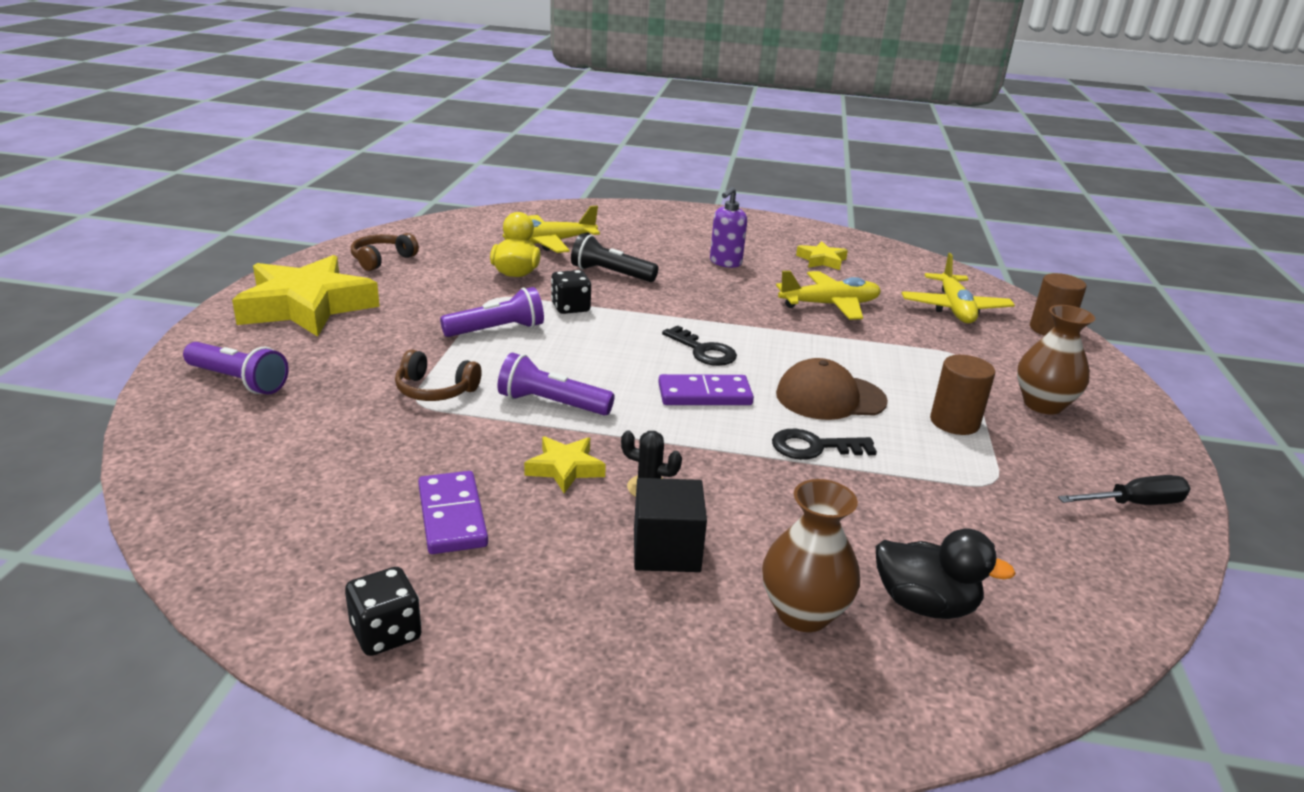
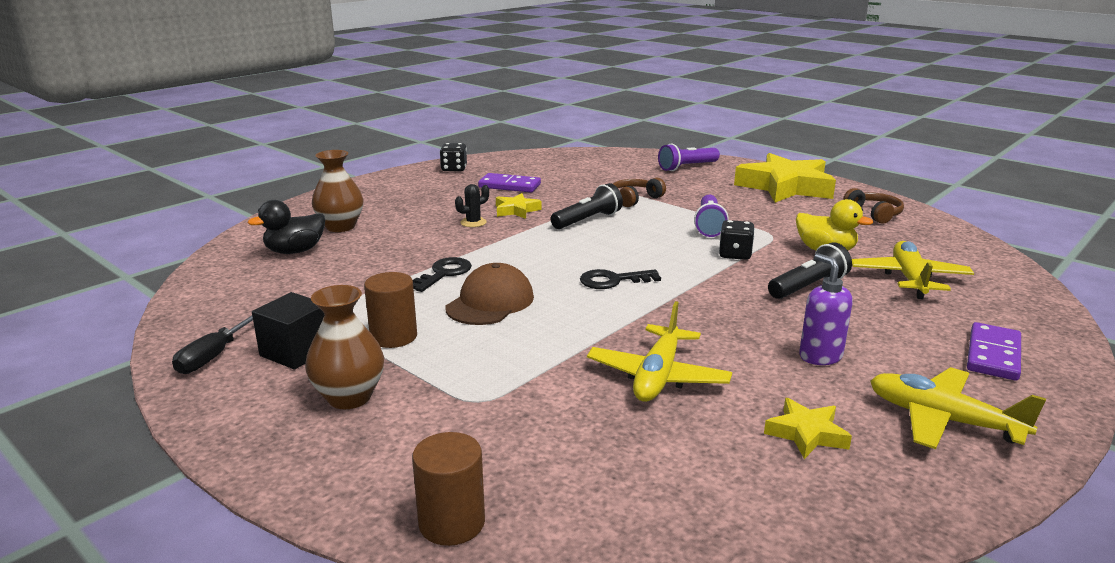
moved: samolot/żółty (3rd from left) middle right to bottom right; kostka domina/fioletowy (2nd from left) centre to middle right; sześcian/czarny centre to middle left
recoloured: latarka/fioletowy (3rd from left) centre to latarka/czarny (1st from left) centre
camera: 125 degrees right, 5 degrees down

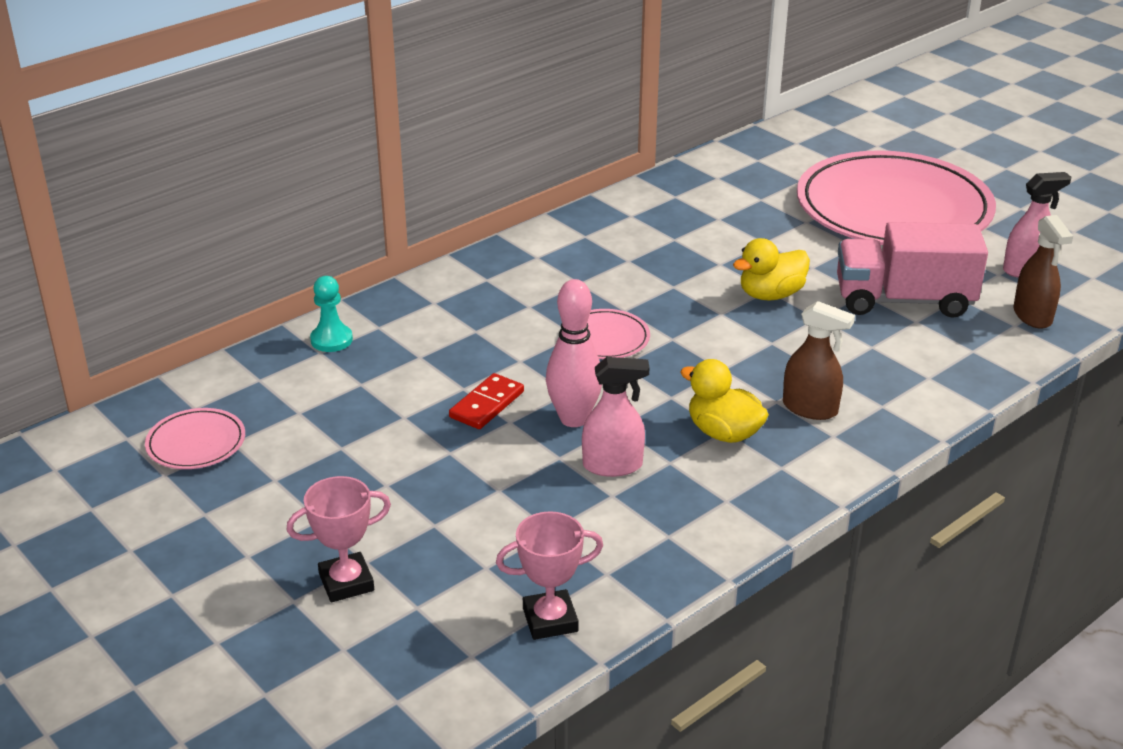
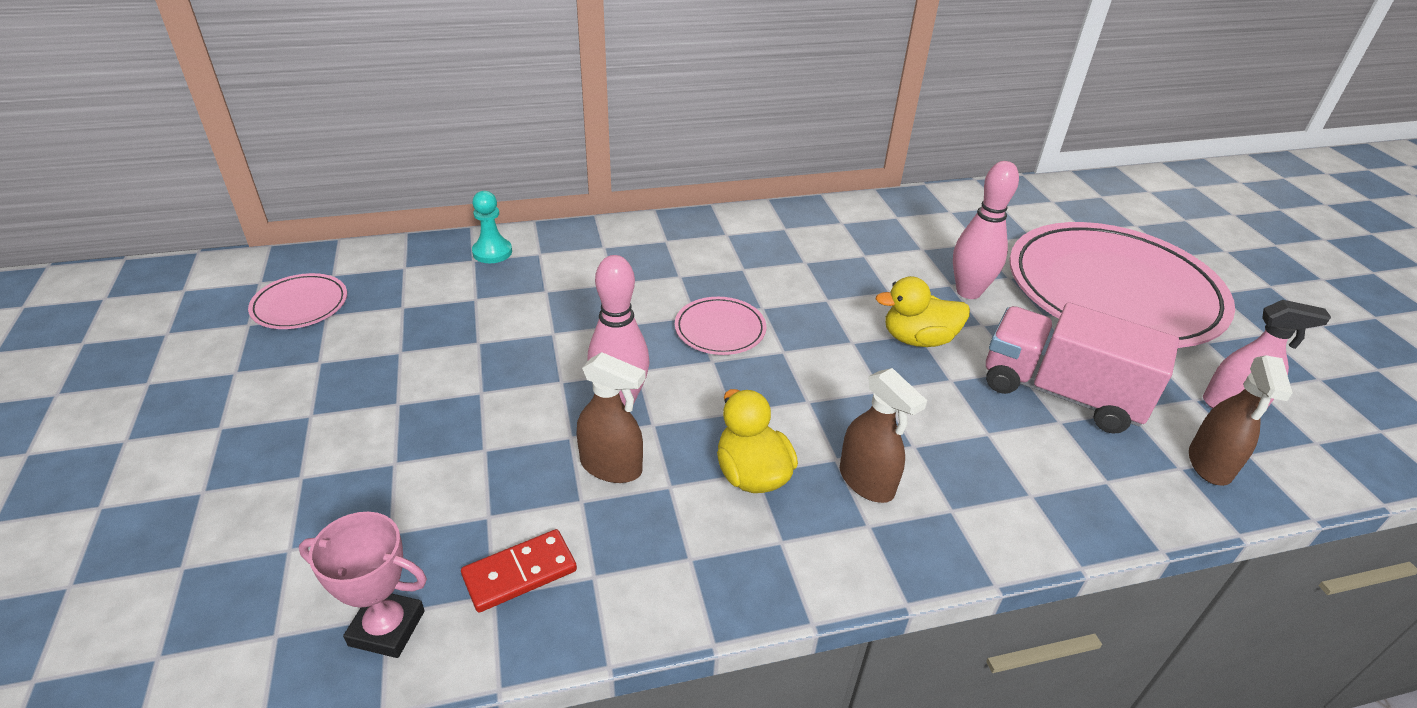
removed: puchar/różowy (1st from left) bottom left
added: kręgiel/różowy (2nd from left) top right
moved: kostka domina/czerwony centre to bottom centre
recoloured: spryskiwacz/różowy (1st from left) centre to spryskiwacz/brązowy (1st from left) centre
camera: 25 degrees right, 5 degrees up

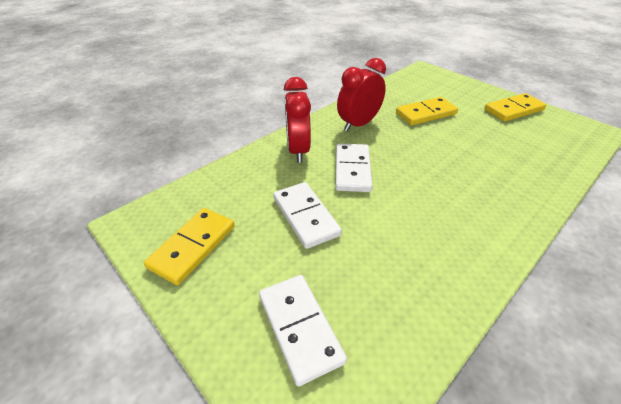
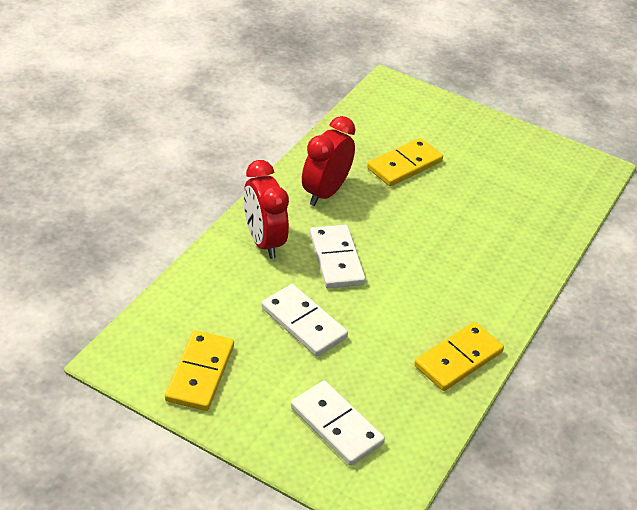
moved: kostka domina/żółty (3rd from left) top right to bottom right
camera: 20 degrees left, 0 degrees up

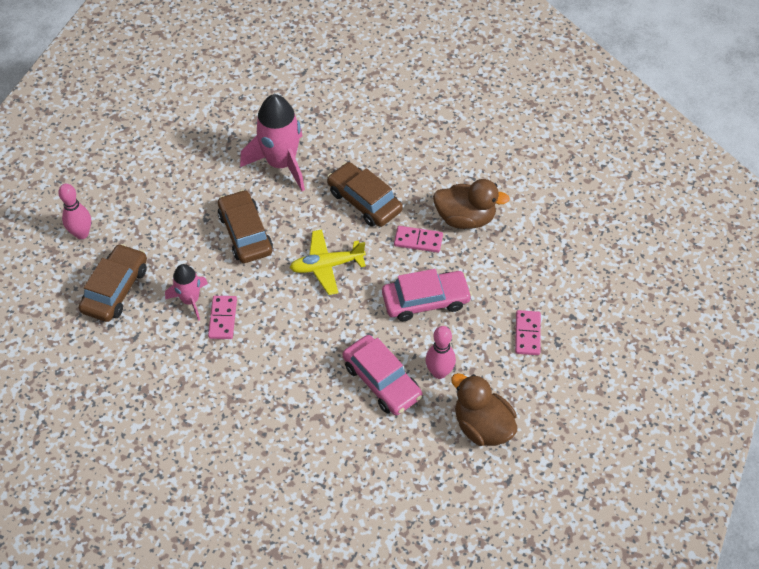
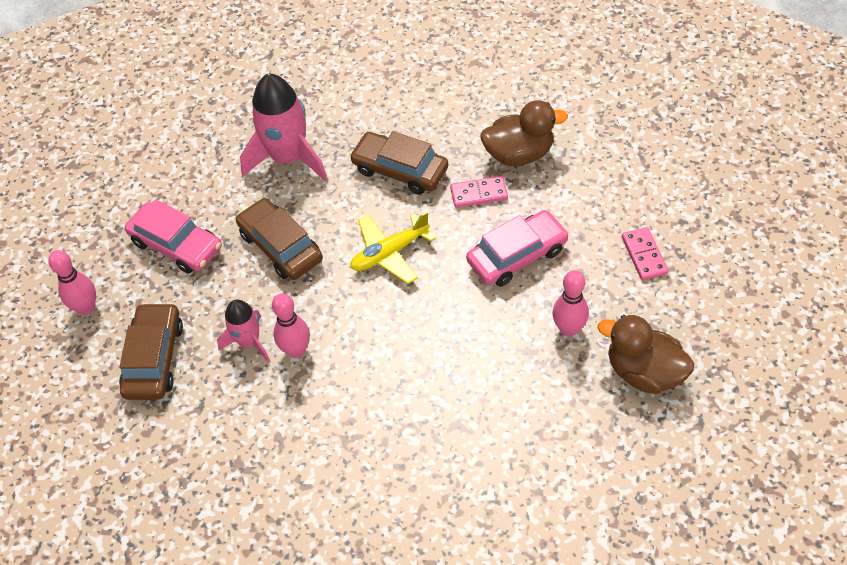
moved: samochód/różowy (1st from left) centre to middle left
replaced: kostka domina/różowy (1st from left) middle left to kręgiel/różowy (2nd from left) centre
camera: 15 degrees left, 0 degrees up

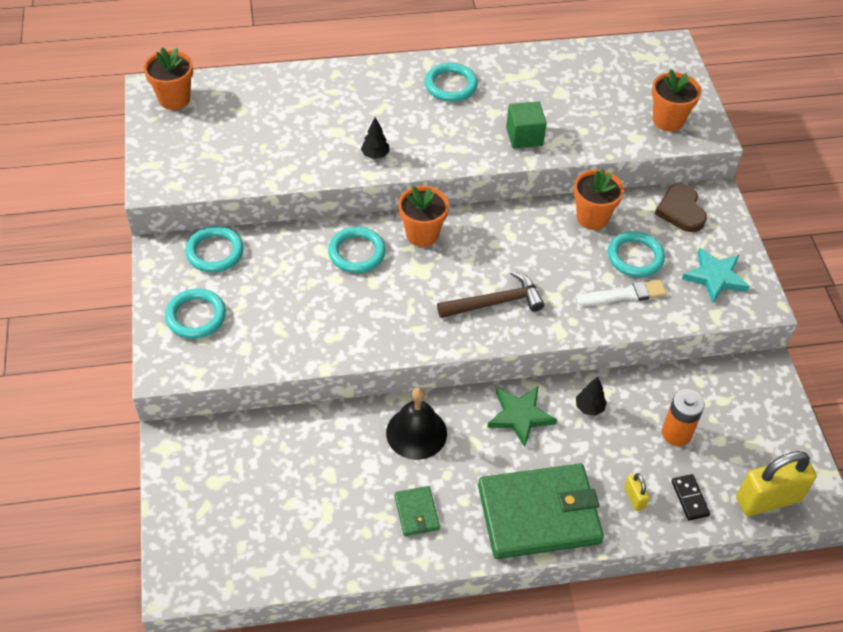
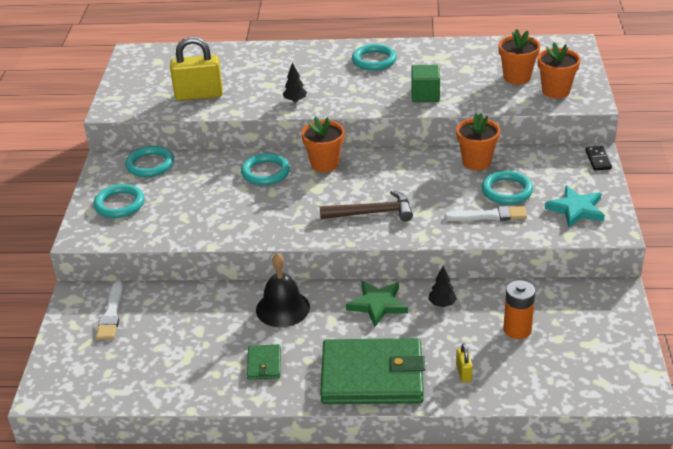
removed: serce/brązowy top right
added: pędzel/biały (1st from left) bottom left
moved: doniczka/pomarańczowy (1st from left in the first image) top left to doniczka/pomarańczowy (3rd from left) top right; kłódka/żółty (2nd from left in the first image) bottom right to kłódka/żółty (1st from left) top left; kostka domina/czarny bottom right to middle right
camera: 15 degrees right, 15 degrees down

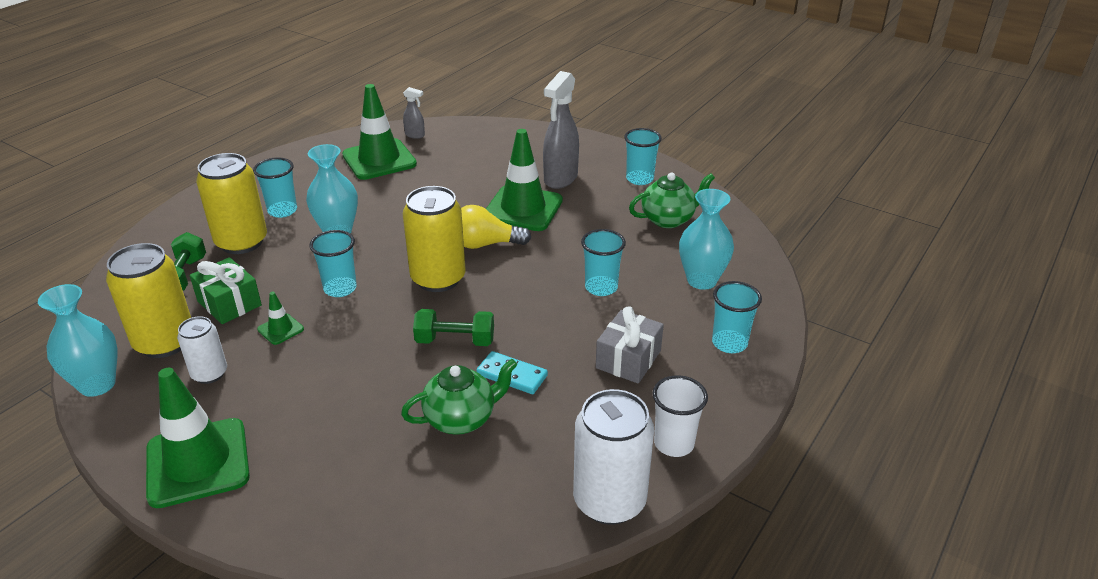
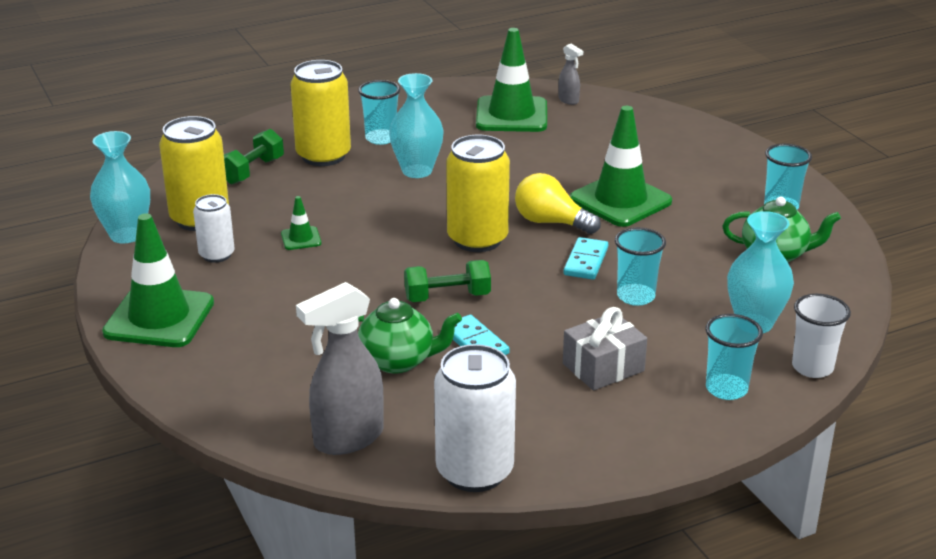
removed: szklanka/turkusowy (2nd from left) middle left; prezent/zielony middle left
added: kostka domina/turkusowy (2nd from left) centre
moved: spryskiwacz/szary (2nd from left in the first image) top centre to spryskiwacz/szary (1st from left) centre; szklanka/biały bottom centre to middle right
turned: hantel/zielony (2nd from left) centre = centre 45 degrees counterclockwise
camera: 30 degrees right, 5 degrees down

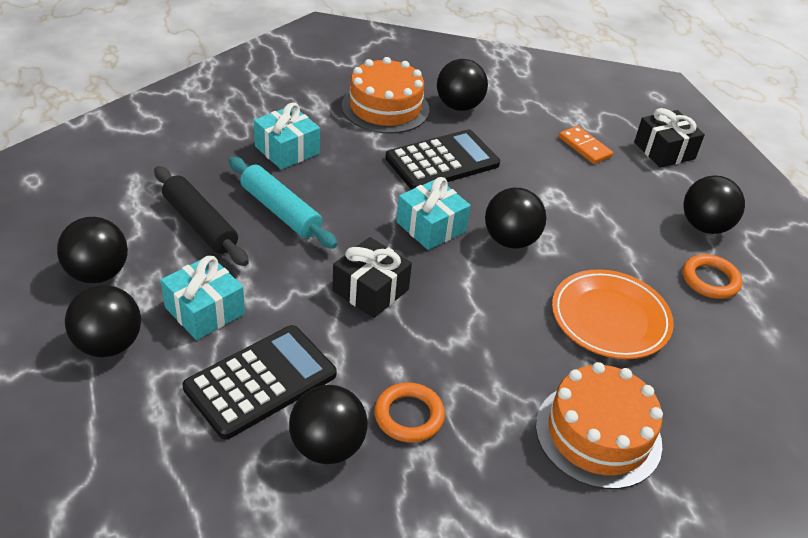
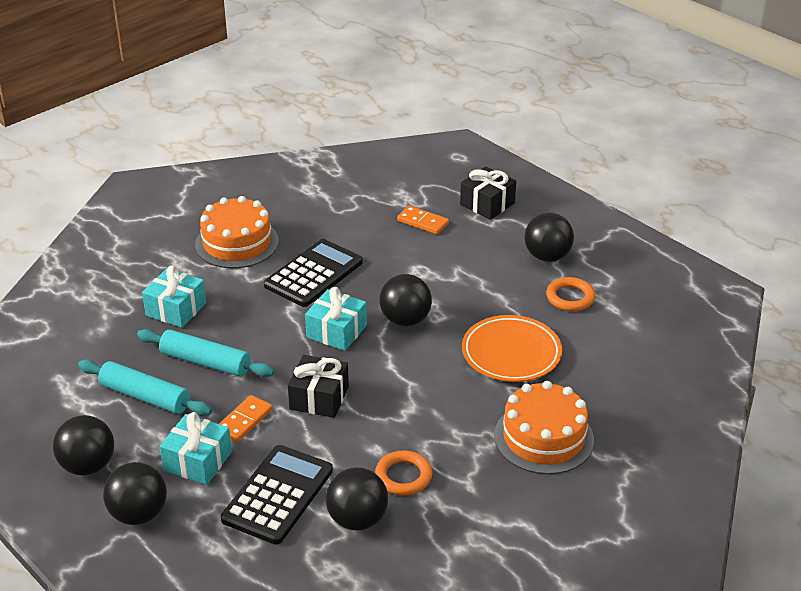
removed: piłka/czarny (4th from left) top centre
added: kostka domina/pomarańczowy (1st from left) bottom left
recoloured: wałek do ciasta/czarny middle left to wałek do ciasta/turkusowy (1st from left) middle left
camera: 20 degrees left, 5 degrees down

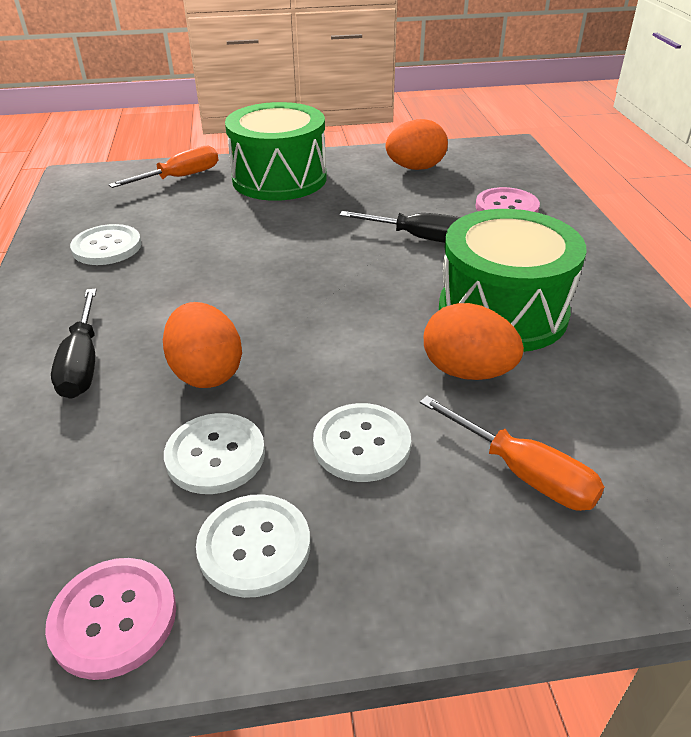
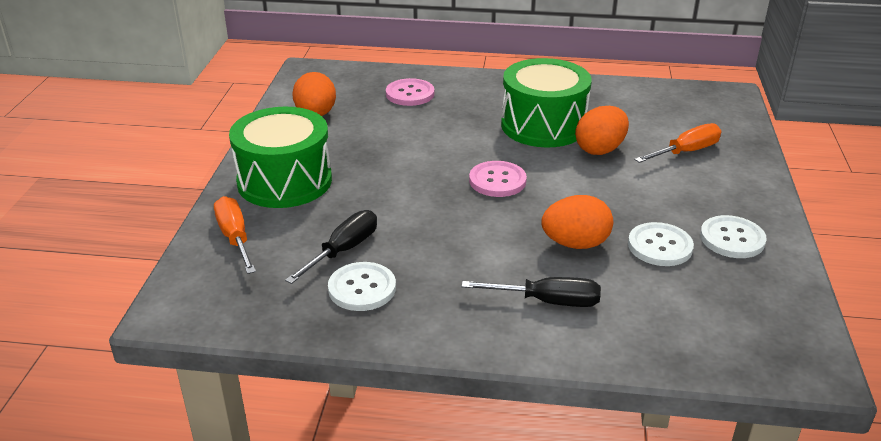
removed: guzik/biały (4th from left) centre
moved: śrubokręt/czarny (2nd from left in the first image) top centre to śrubokręt/czarny (1st from left) centre; guzik/różowy (1st from left in the first image) bottom left to guzik/różowy (2nd from left) centre
camera: 75 degrees left, 5 degrees down

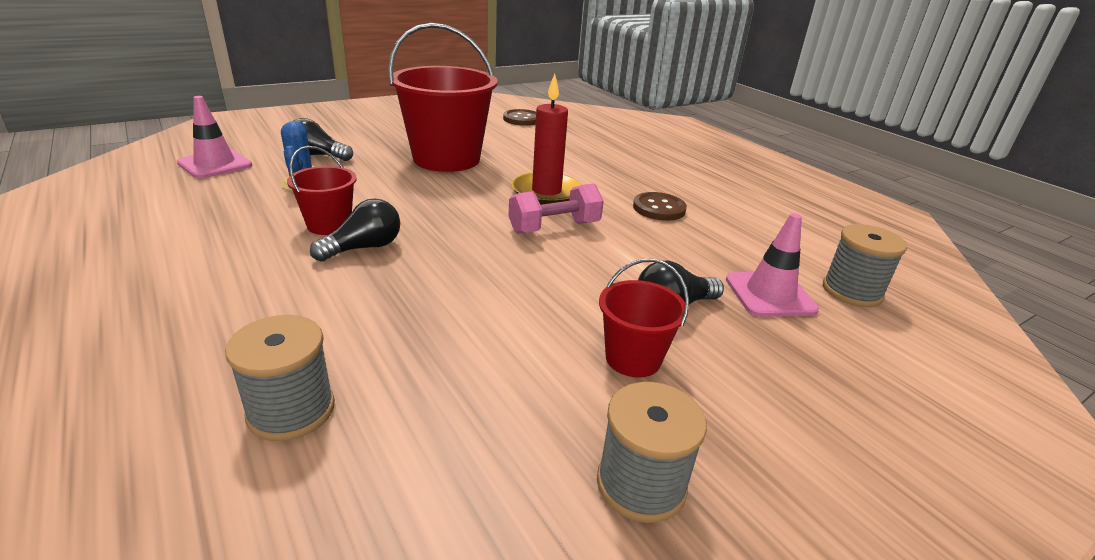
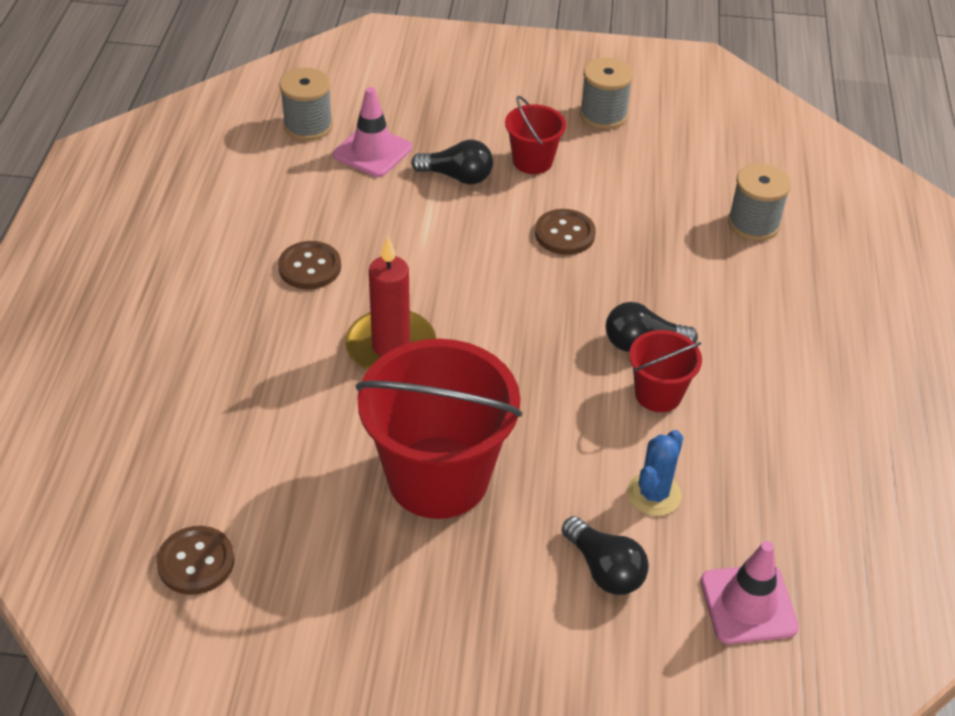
removed: hantel/różowy centre
added: guzik/brązowy (3rd from left) top centre
camera: 140 degrees left, 15 degrees up

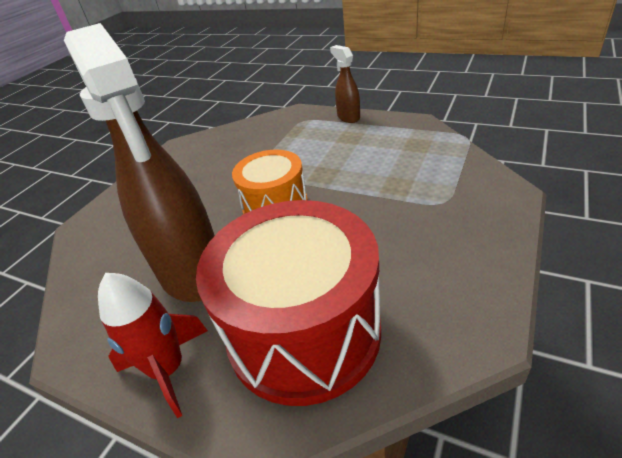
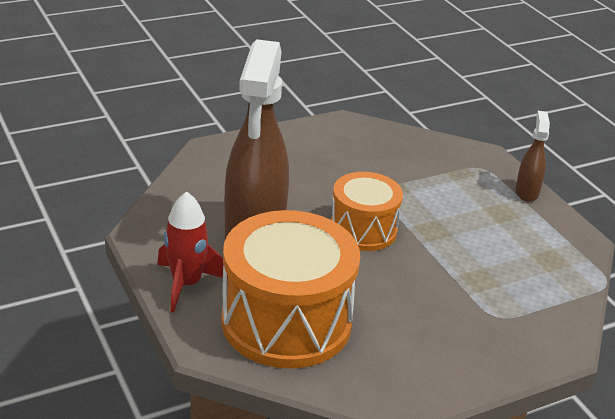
recoloured: bęben/czerwony centre to bęben/pomarańczowy (1st from left) bottom centre
camera: 30 degrees right, 5 degrees down

